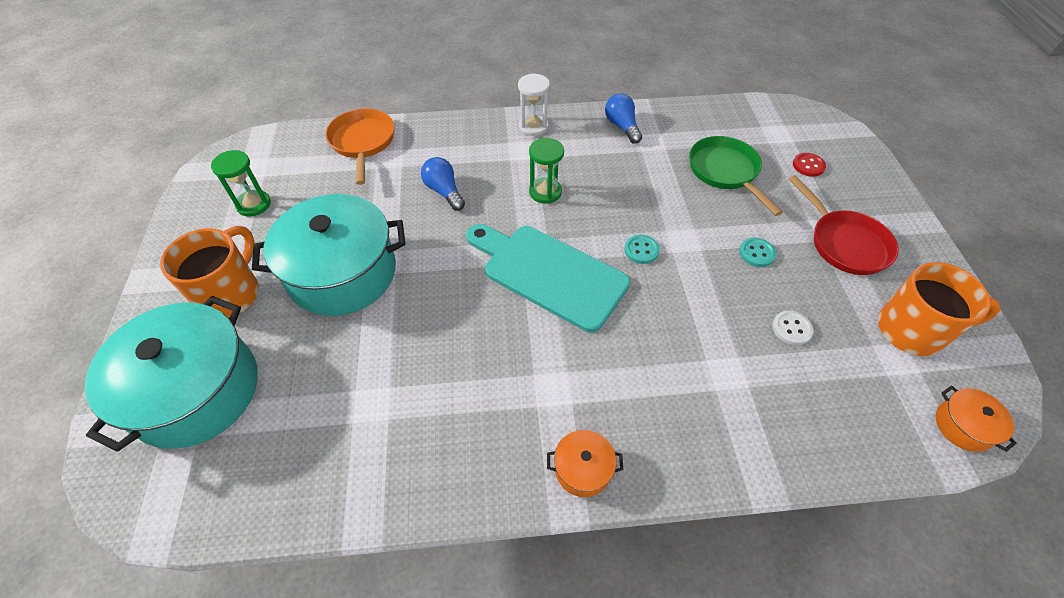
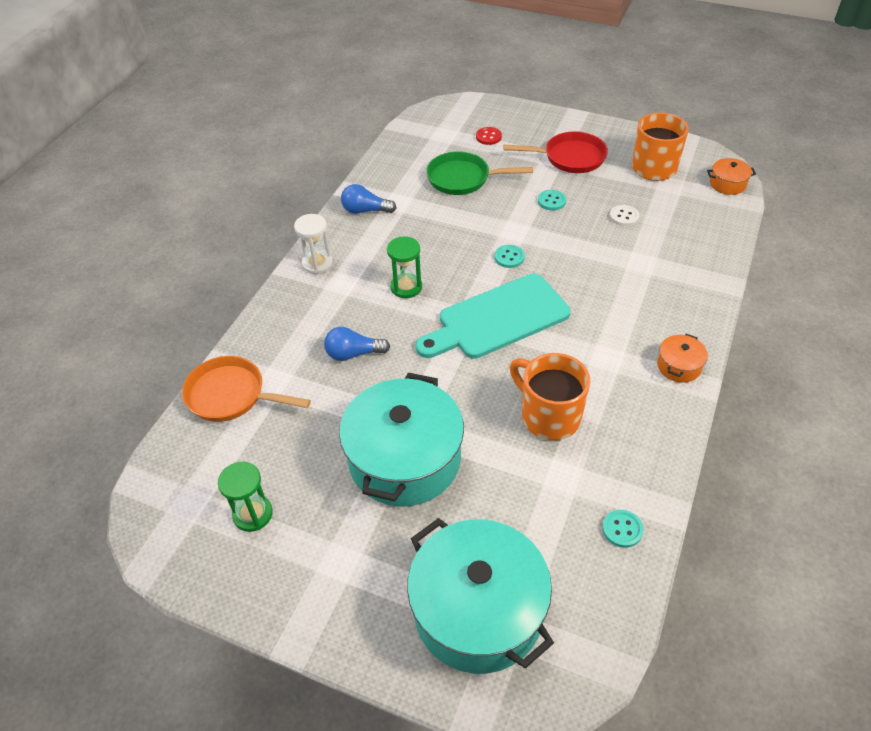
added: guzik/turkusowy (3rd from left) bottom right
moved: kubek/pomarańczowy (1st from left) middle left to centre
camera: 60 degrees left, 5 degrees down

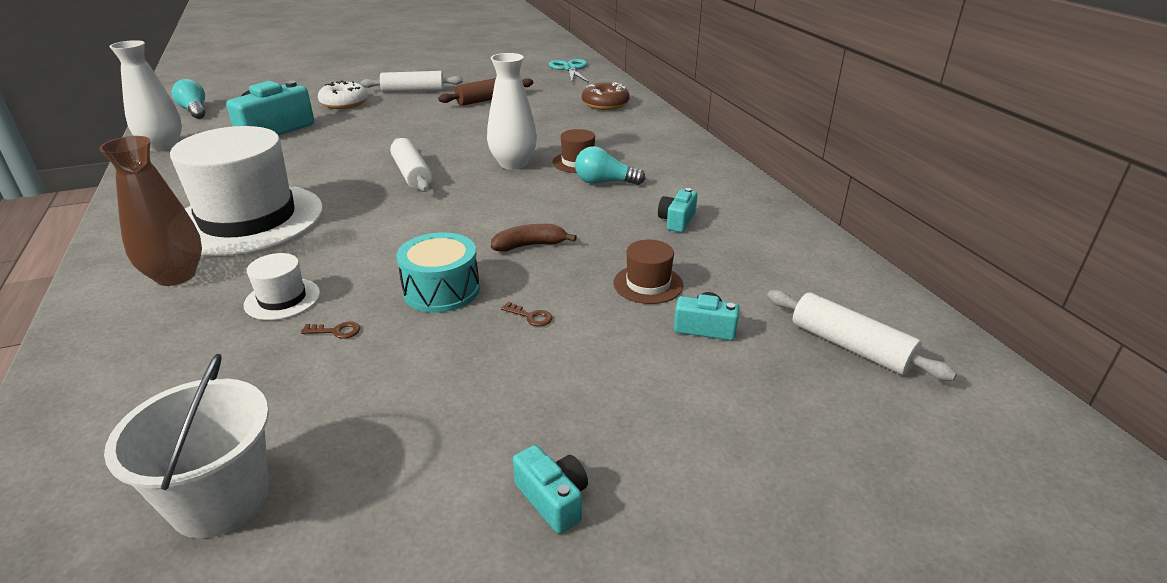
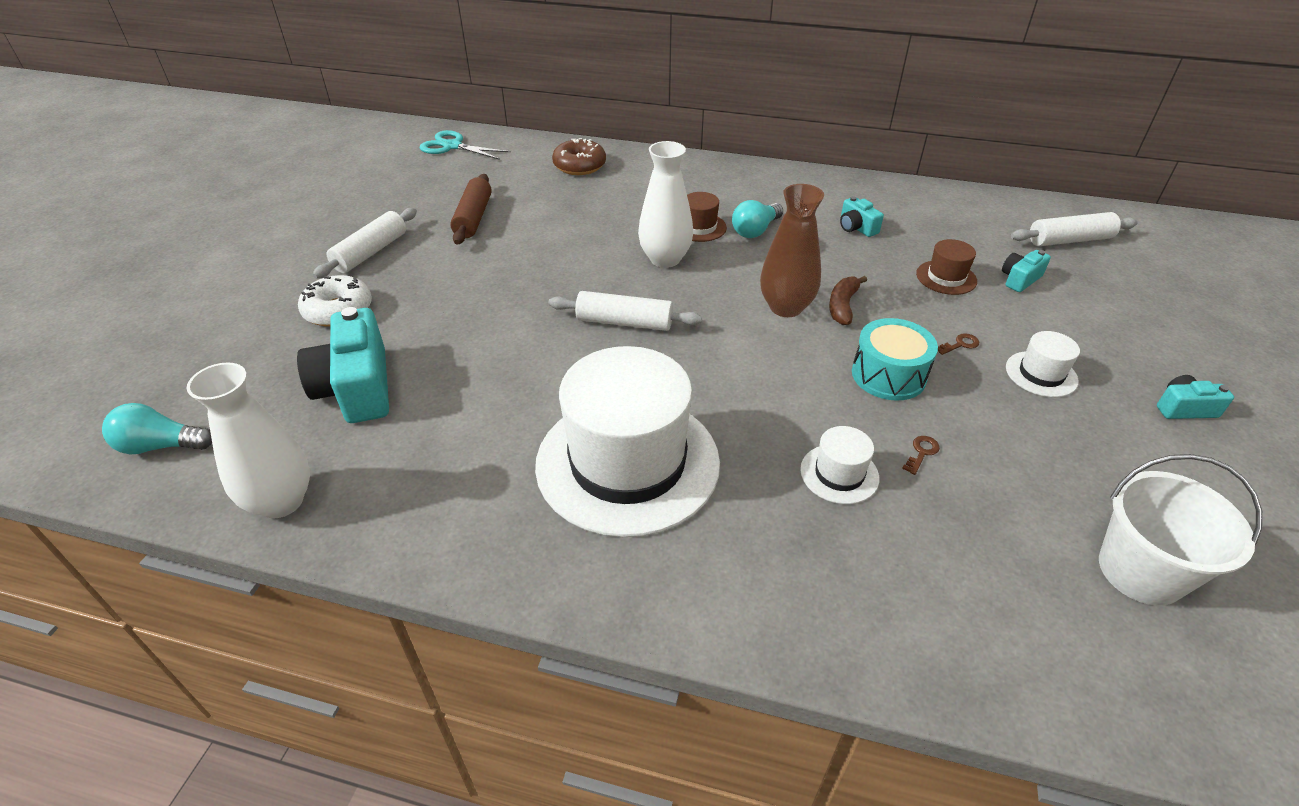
added: kapelusz/biały (3rd from left) middle right
moved: wazon/brązowy middle left to top centre
camera: 55 degrees left, 10 degrees up

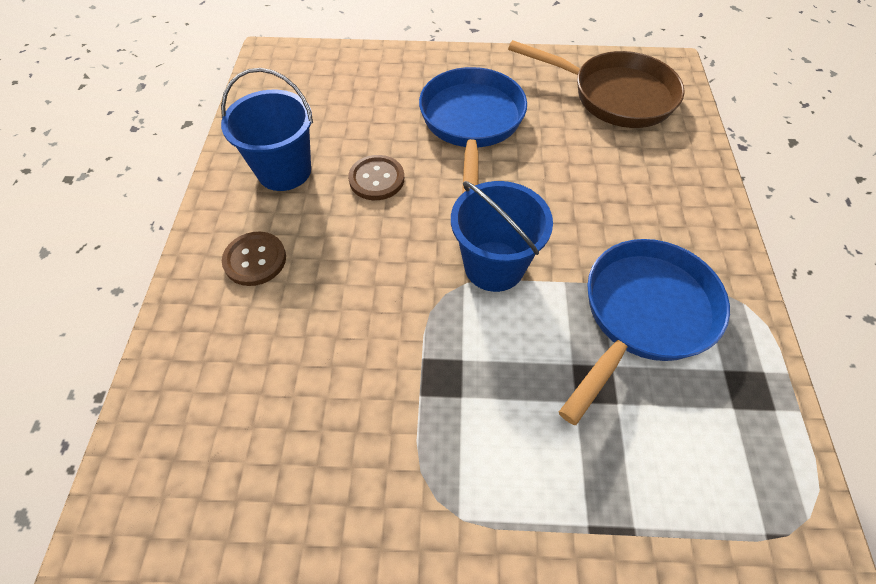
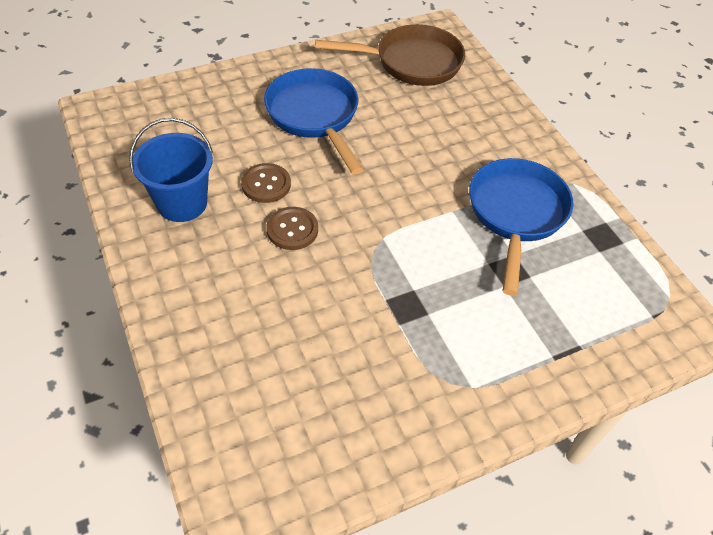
removed: wiadro/niebieski (2nd from left) centre
moved: guzik/brązowy (1st from left in the first image) middle left to guzik/brązowy (2nd from left) centre
camera: 30 degrees left, 5 degrees down

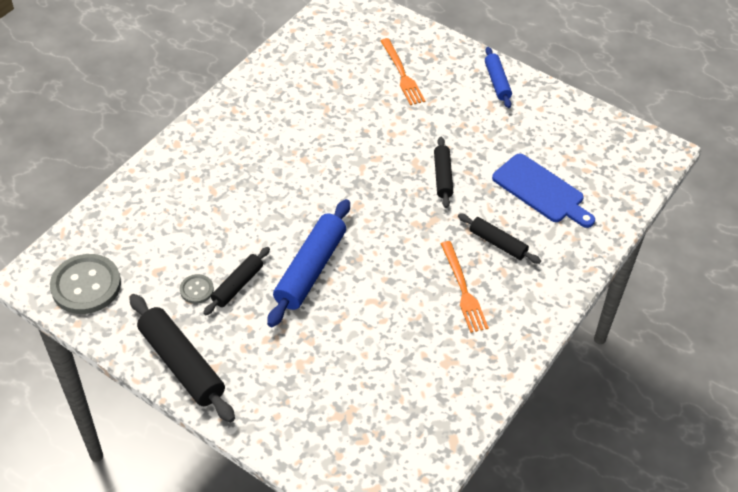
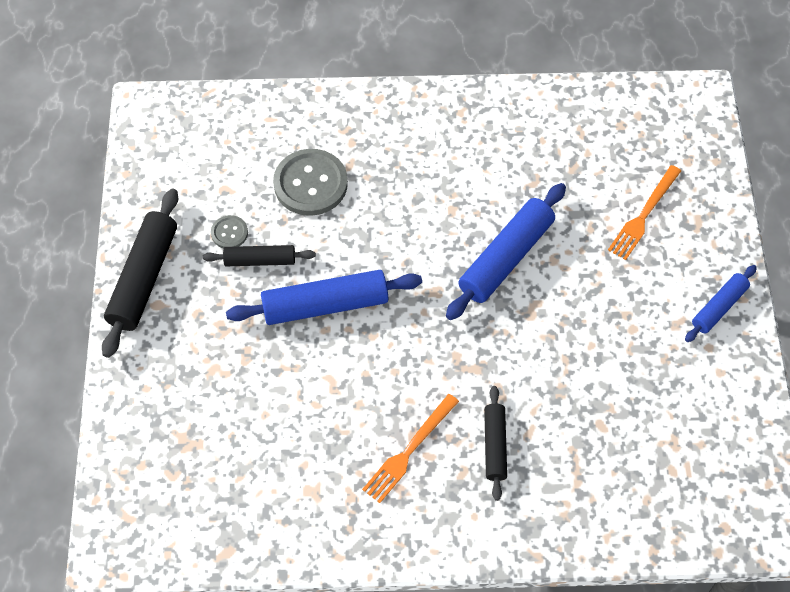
removed: wałek do ciasta/czarny (3rd from left) centre; deska do krojenia/niebieski middle right
added: wałek do ciasta/niebieski (2nd from left) centre
moved: guzik/szary (1st from left in the first image) middle left to guzik/szary (2nd from left) top centre
camera: 55 degrees right, 10 degrees up

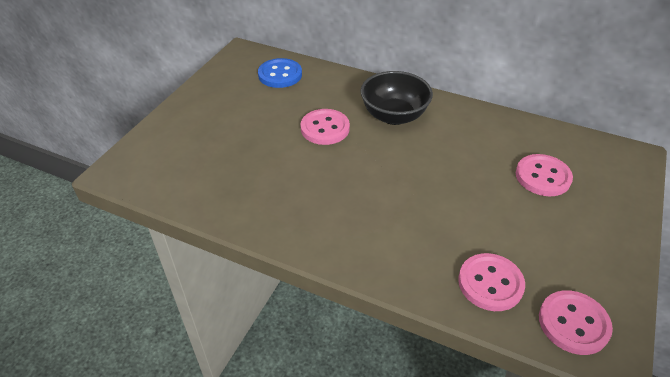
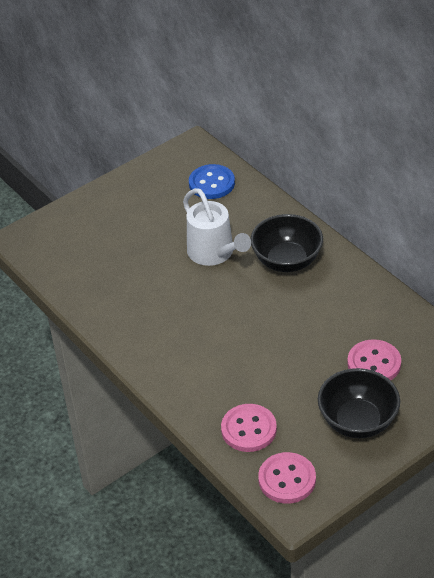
added: miska/czarny (2nd from left) bottom right
replaced: guzik/różowy (1st from left) centre to konewka/biały centre
camera: 30 degrees right, 0 degrees up

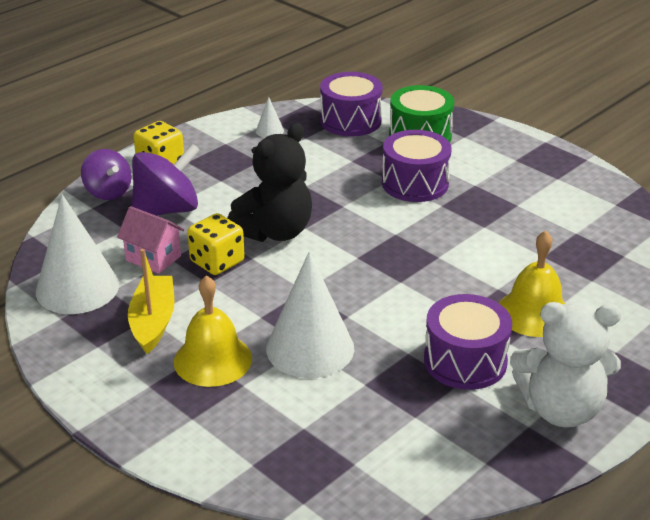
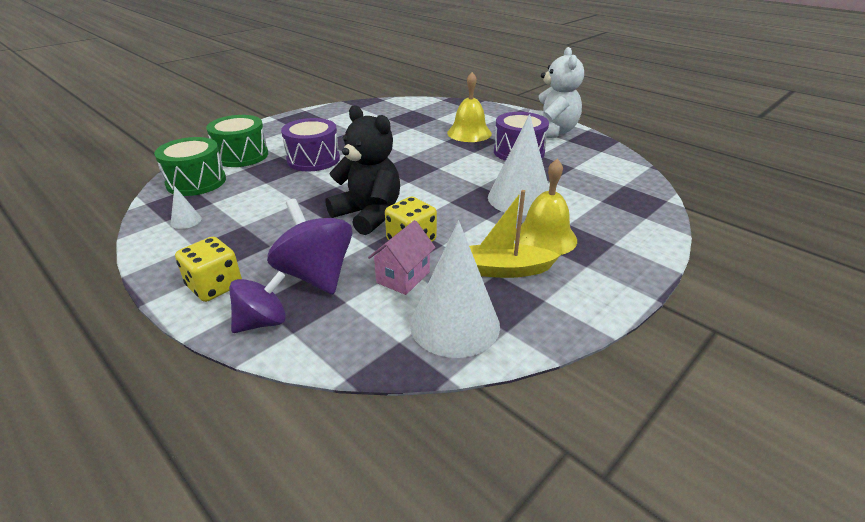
recoloured: bęben/fioletowy (1st from left) top centre to bęben/zielony (1st from left) top left
camera: 90 degrees left, 0 degrees up

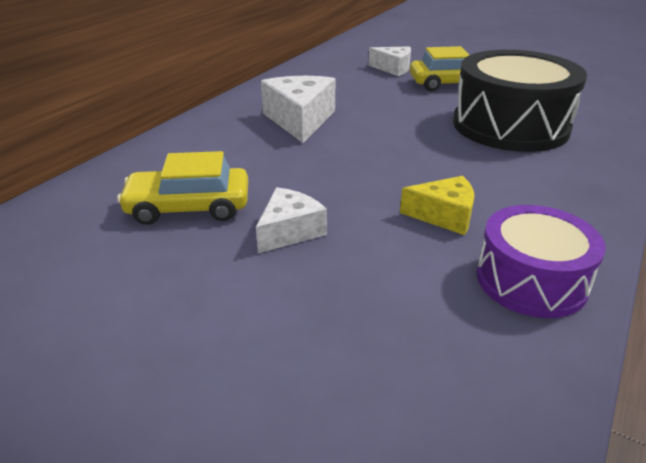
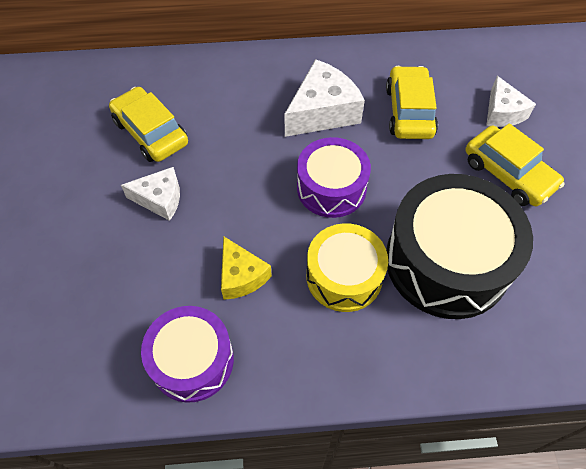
added: samochód/żółty (2nd from left) top right; bęben/fioletowy (2nd from left) centre; bęben/żółty centre
camera: 55 degrees right, 25 degrees up

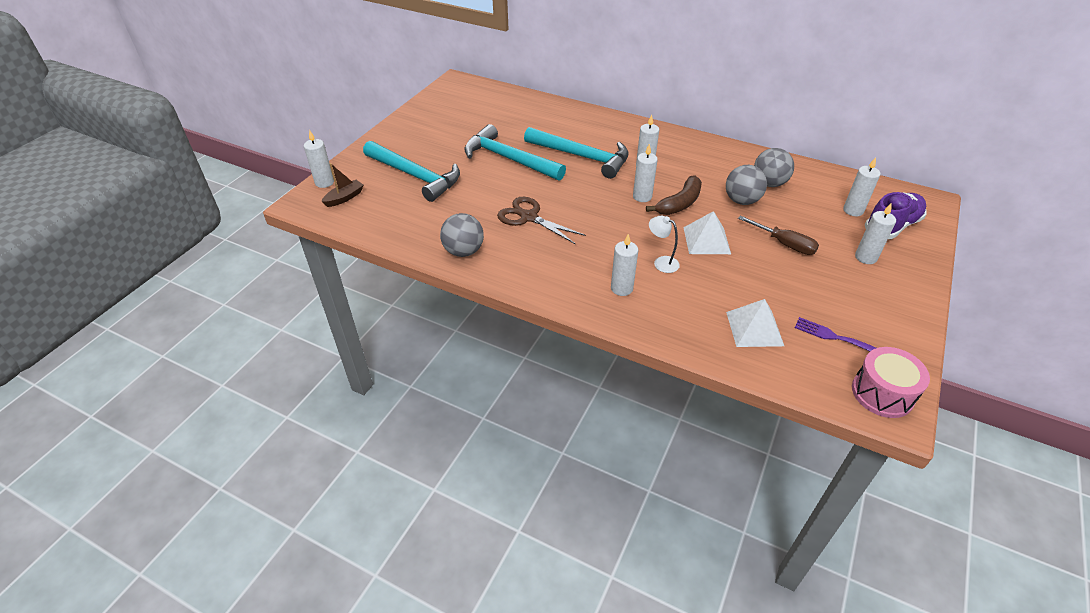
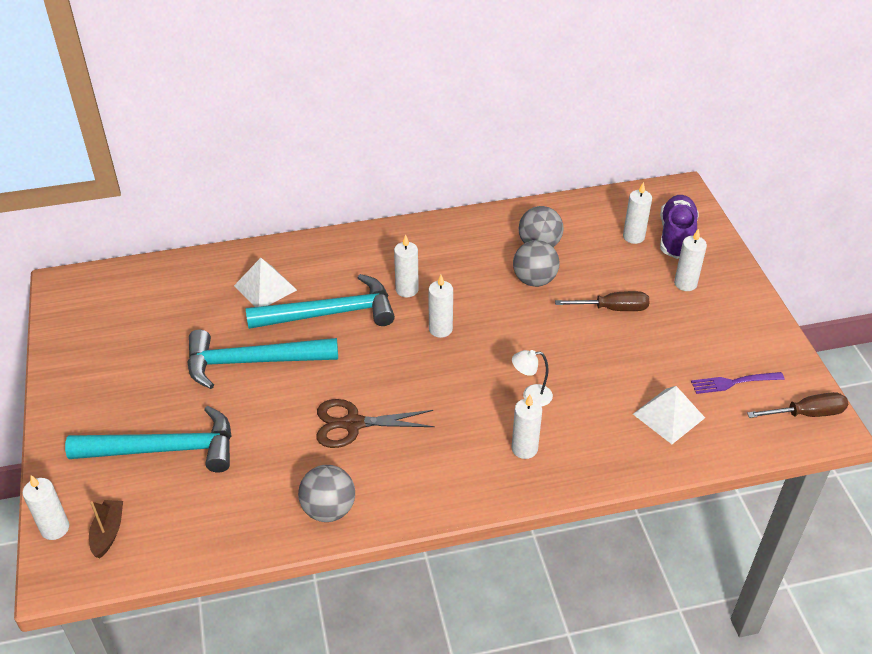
removed: banan/brązowy top centre
moved: piramida/biały (1st from left) centre to middle left
replaced: bęben/różowy middle right to śrubokręt/brązowy (2nd from left) middle right
camera: 40 degrees left, 0 degrees up

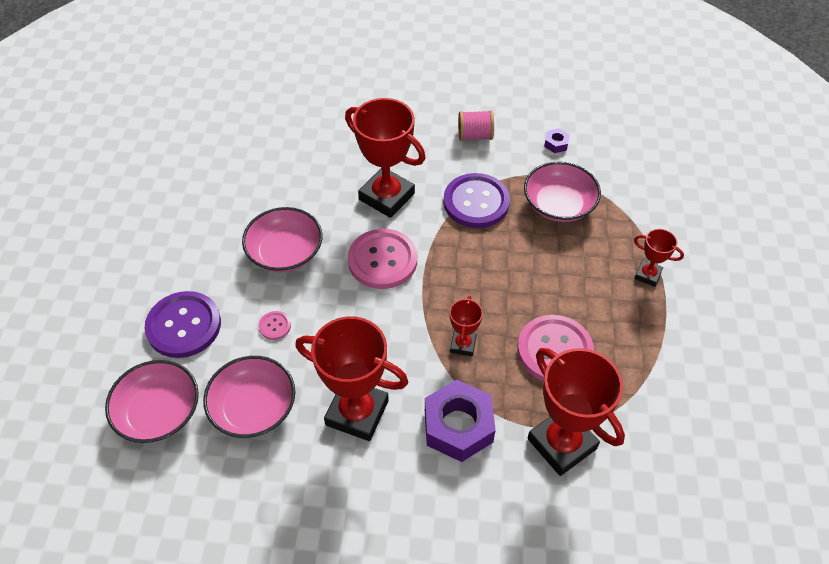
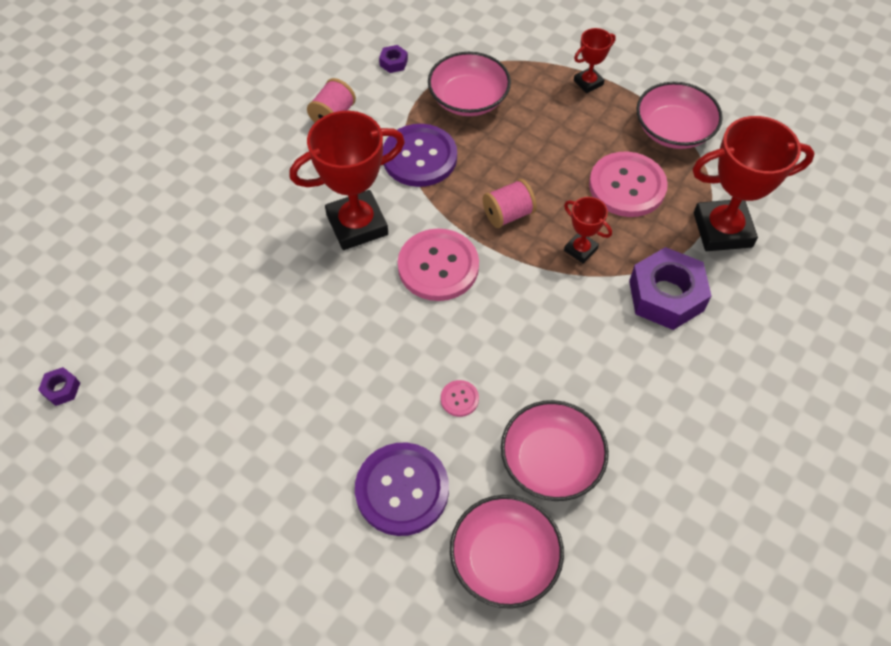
removed: puchar/czerwony (1st from left) bottom centre
added: szpulka/różowy (2nd from left) top centre; nakrętka/fioletowy (1st from left) middle left
moved: miska/różowy (3rd from left in the first image) centre to miska/różowy (4th from left) top right
camera: 60 degrees left, 5 degrees up

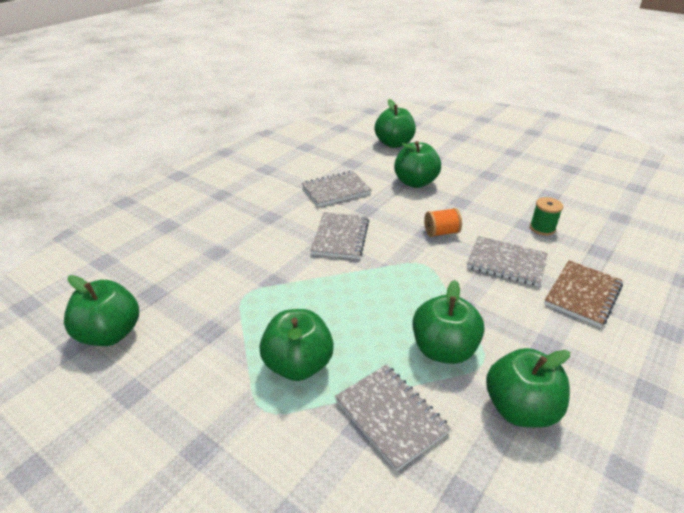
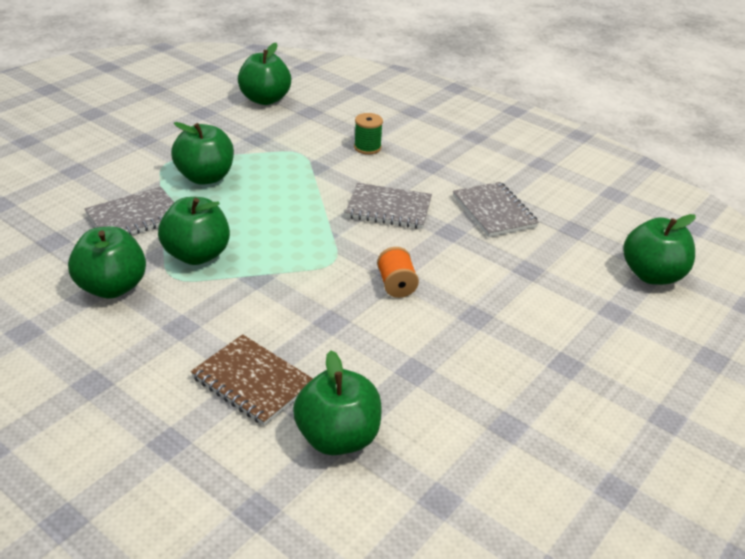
removed: zeszyt/szary (4th from left) middle right
moved: jabłko/zielony (4th from left in the first image) top centre to jabłko/zielony (5th from left) bottom centre; szpulka/zielony middle right to top centre
camera: 90 degrees right, 0 degrees up

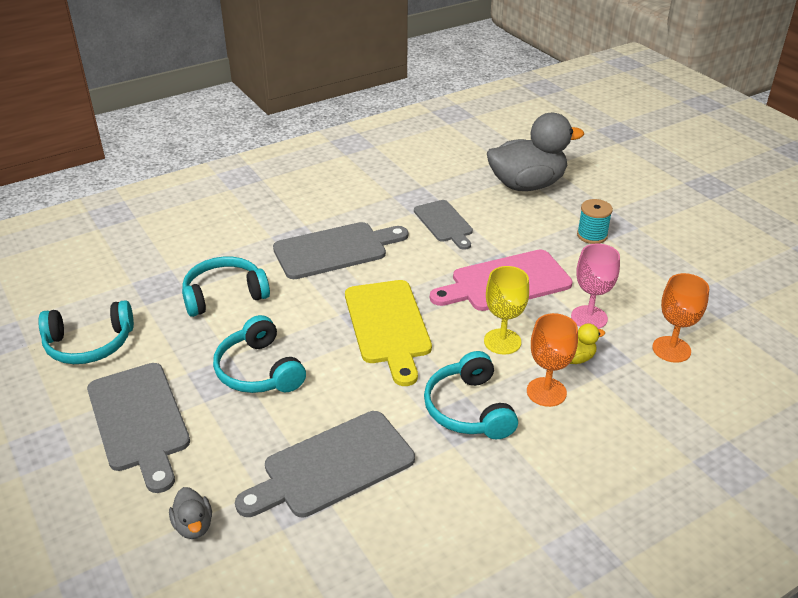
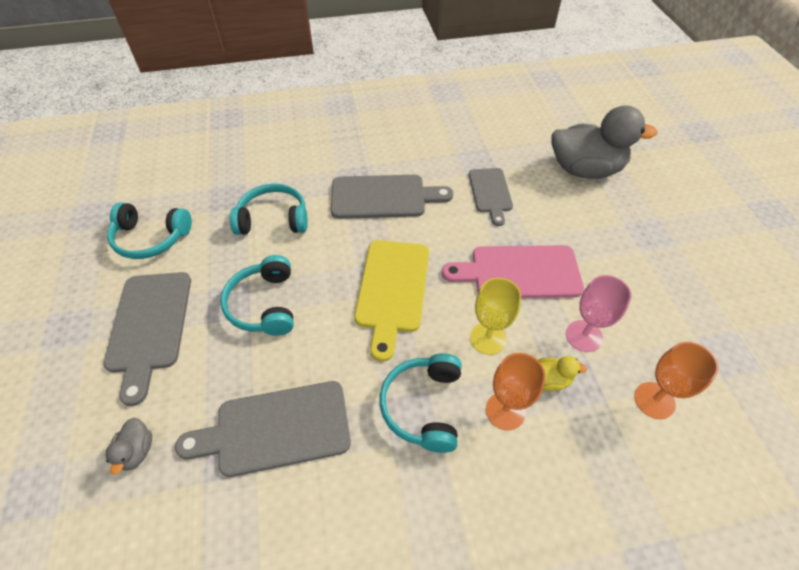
removed: szpulka/turkusowy middle right
camera: 20 degrees right, 15 degrees up

